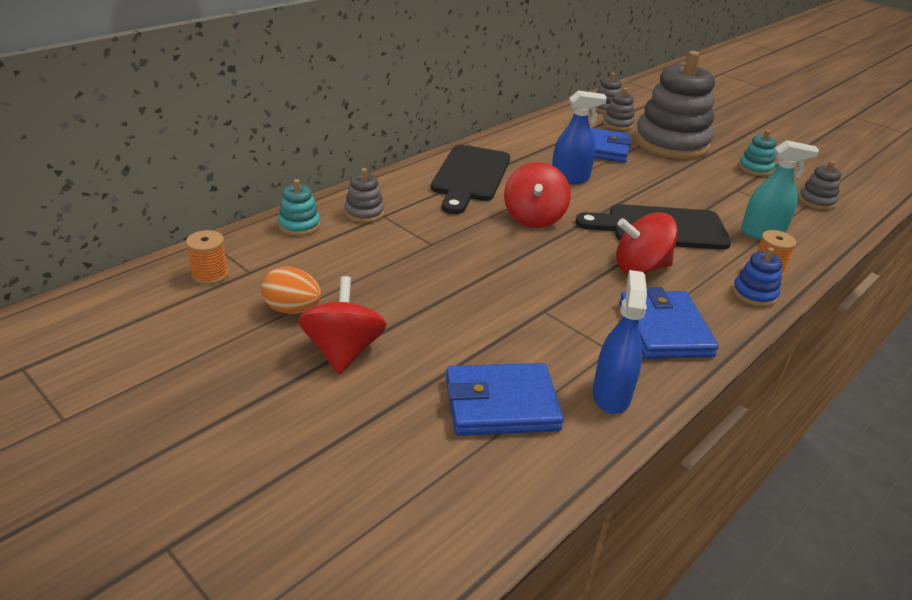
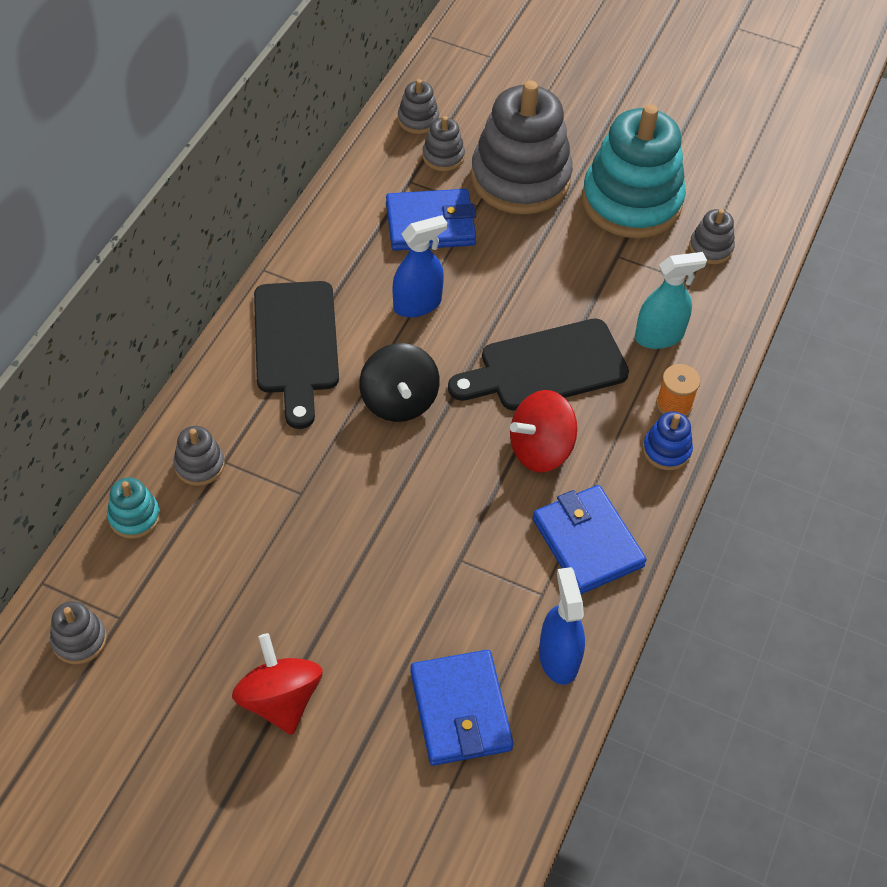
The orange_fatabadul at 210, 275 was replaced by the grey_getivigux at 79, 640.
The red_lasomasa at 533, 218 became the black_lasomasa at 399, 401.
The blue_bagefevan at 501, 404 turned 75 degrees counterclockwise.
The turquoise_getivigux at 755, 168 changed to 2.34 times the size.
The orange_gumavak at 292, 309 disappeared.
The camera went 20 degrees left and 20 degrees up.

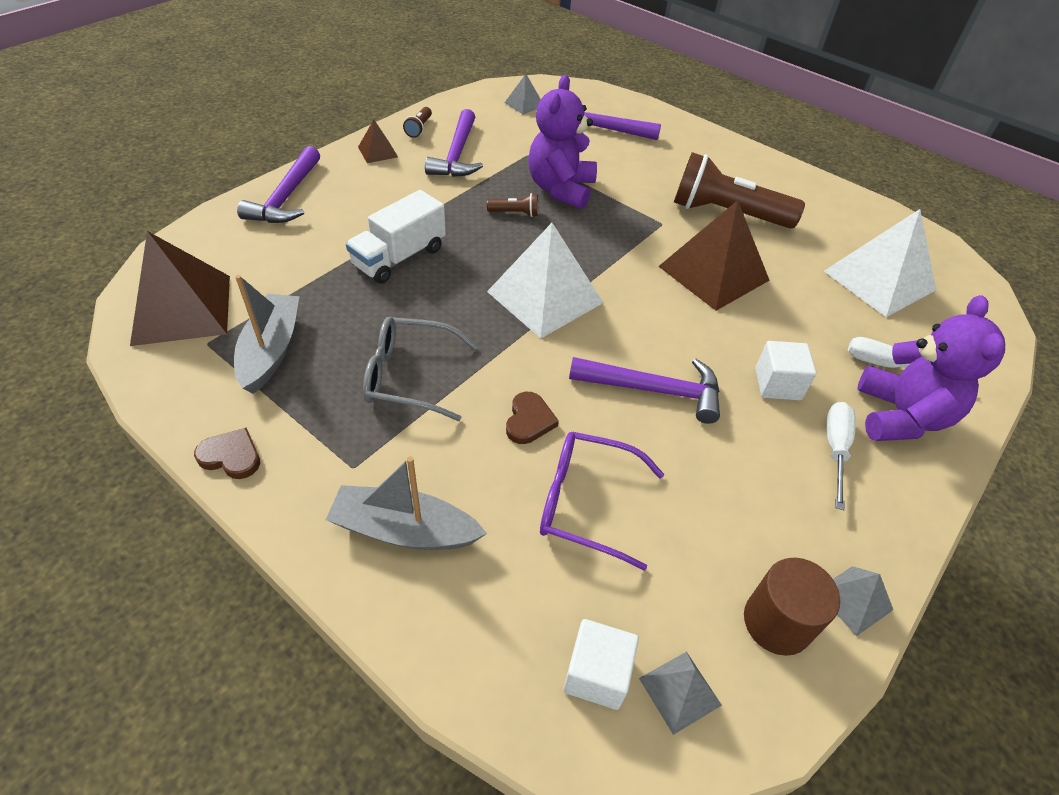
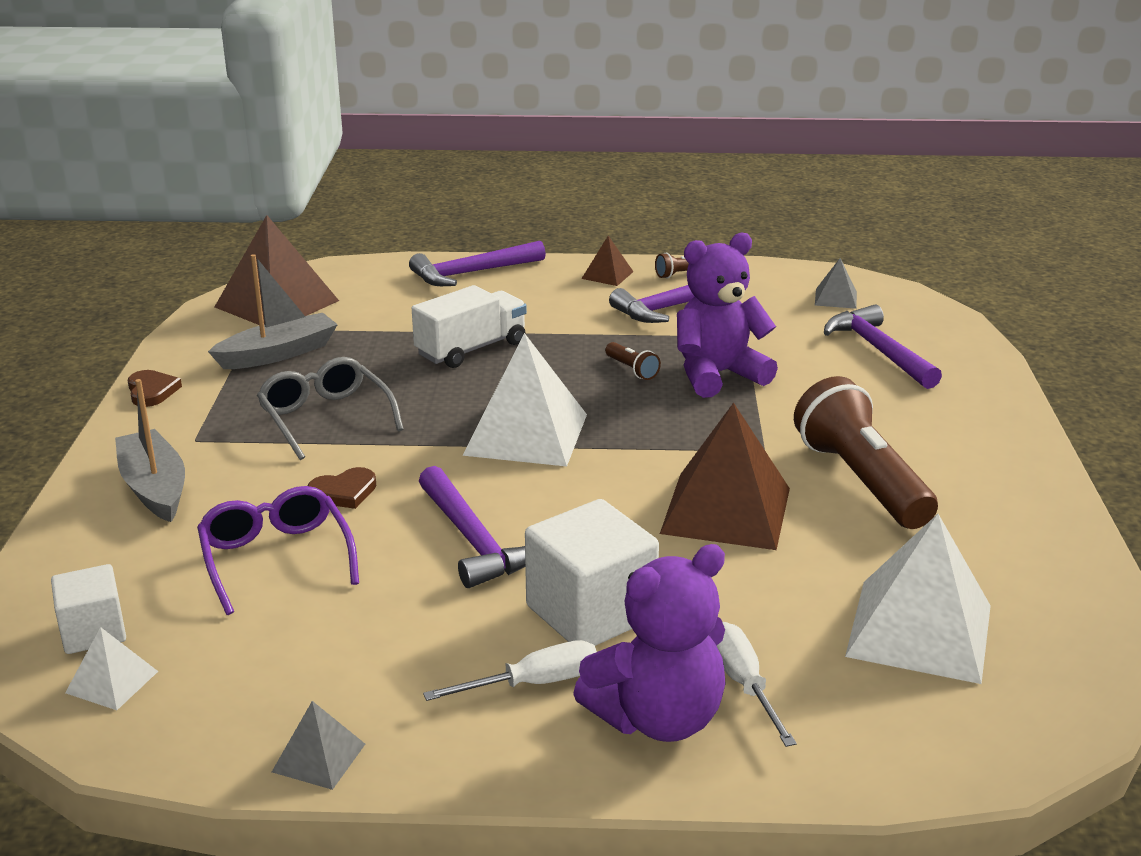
The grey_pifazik at 680, 691 became the white_pifazik at 112, 682.
The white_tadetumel at 399, 257 turned 135 degrees clockwise.
The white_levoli at 777, 384 changed to 1.68 times the size.
The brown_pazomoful at 776, 622 disappeared.
The camera went 55 degrees right and 20 degrees down.

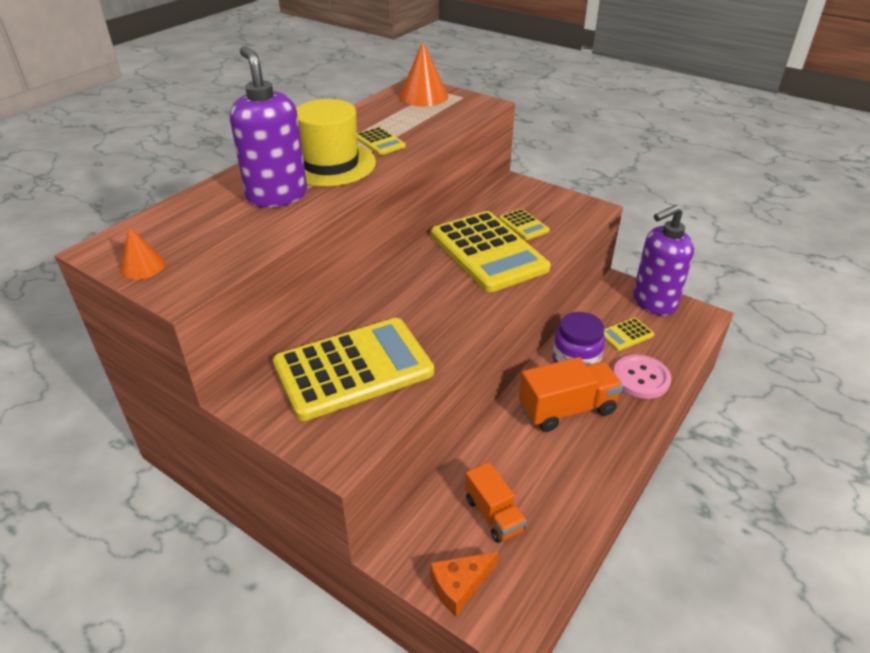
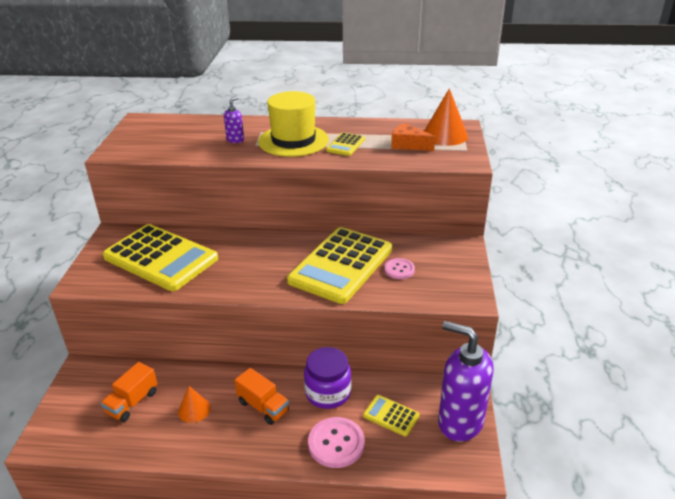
The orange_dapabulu moved from 142, 266 to 194, 409.
The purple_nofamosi at 277, 196 changed to 0.43 times the size.
The orange_tadetumel at 567, 409 changed to 0.64 times the size.
The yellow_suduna at 523, 225 was replaced by the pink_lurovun at 399, 270.
The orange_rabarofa moved from 459, 586 to 408, 145.
The camera went 60 degrees right and 5 degrees down.

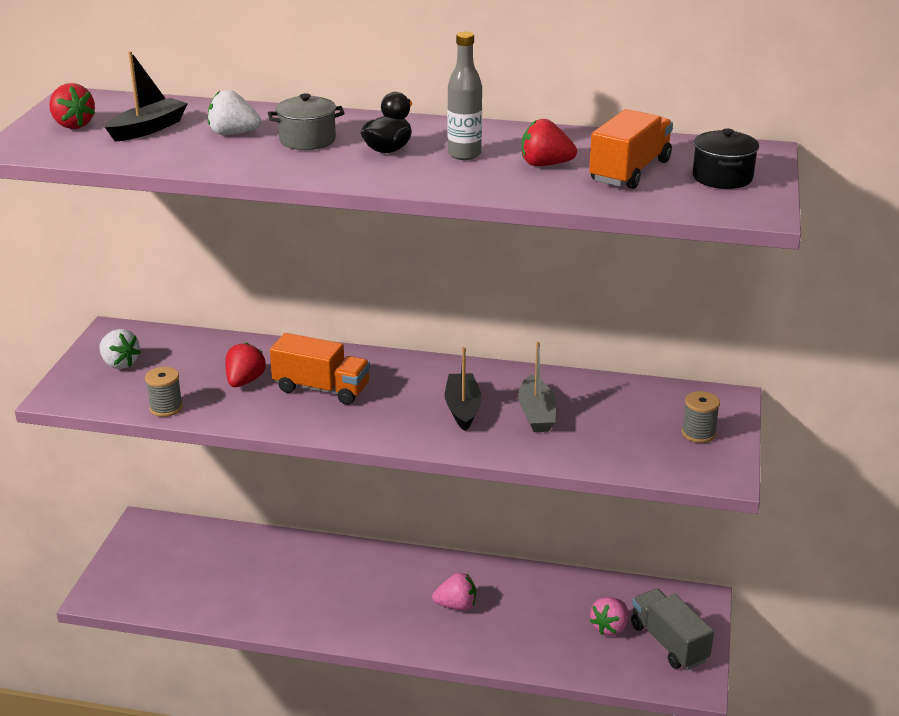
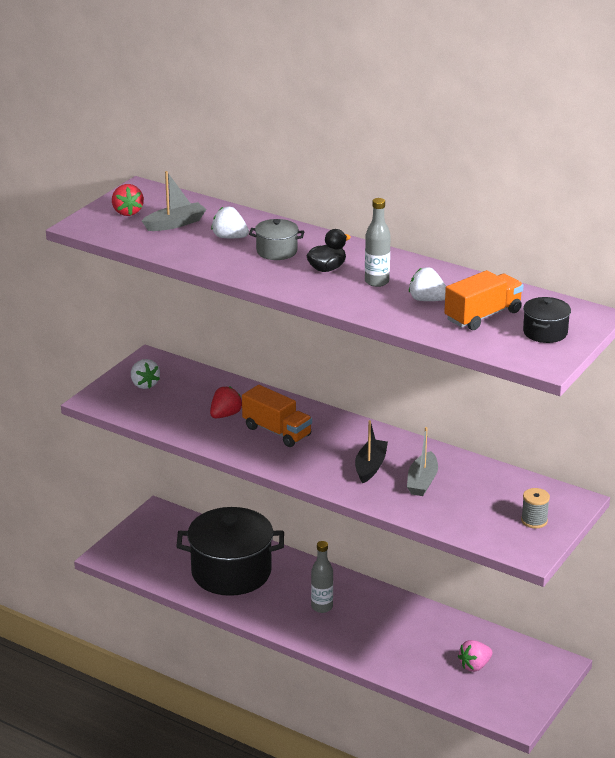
The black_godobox at 148, 129 became the grey_godobox at 175, 224.
The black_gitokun at 231, 572 appeared.
The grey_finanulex at 322, 607 appeared.
The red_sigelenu at 545, 165 became the white_sigelenu at 427, 300.
The grey_fatabadul at 166, 408 disappeared.
The pink_sigelenu at 456, 605 disappeared.
The grey_tadetumel at 669, 643 disappeared.
The camera went 20 degrees right and 0 degrees up.

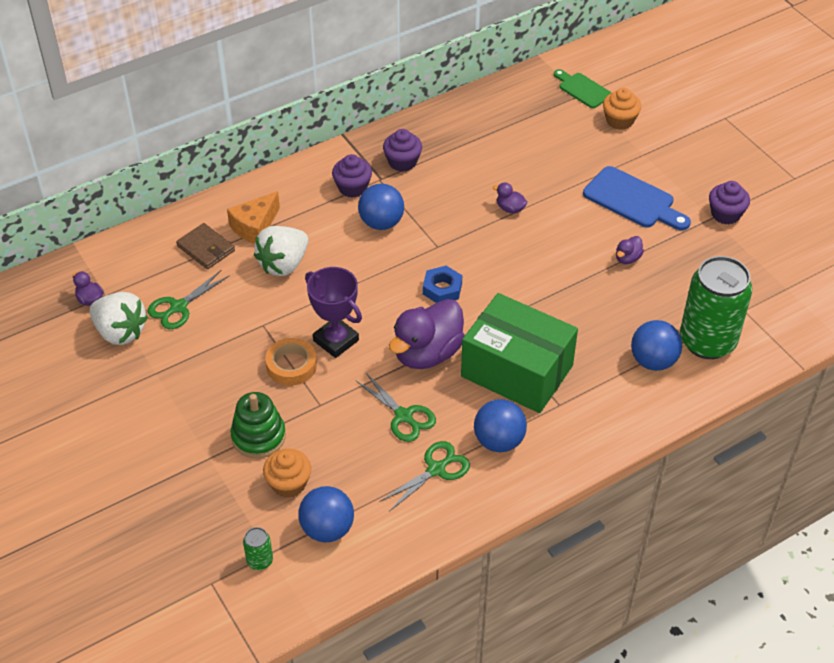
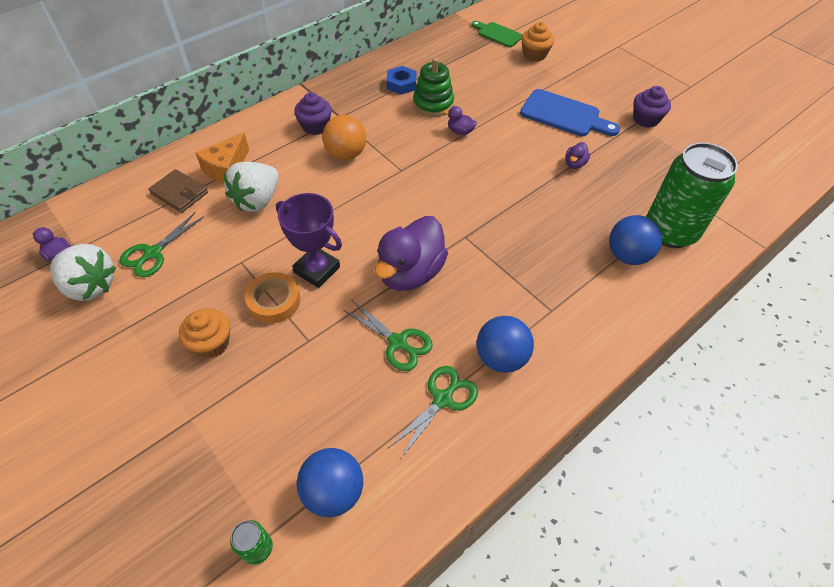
The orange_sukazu moved from 288, 483 to 211, 343.
The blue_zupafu at 381, 223 became the orange_zupafu at 346, 154.
The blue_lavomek moved from 442, 289 to 401, 84.
The green_getivigux moved from 258, 436 to 433, 104.
The purple_sukazu at 402, 162 disappeared.
The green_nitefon at 517, 371 disappeared.
The camera went 10 degrees left and 5 degrees up.

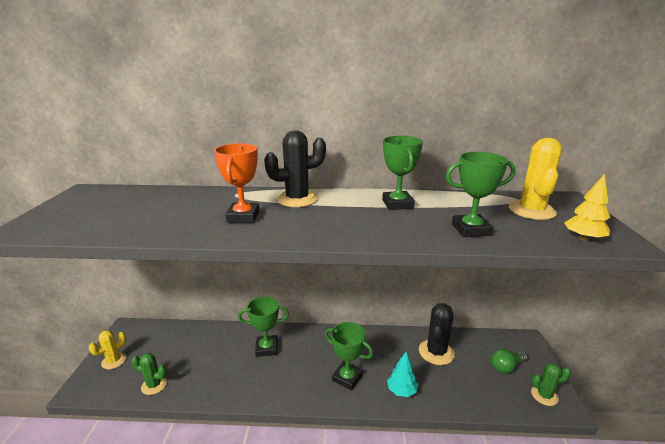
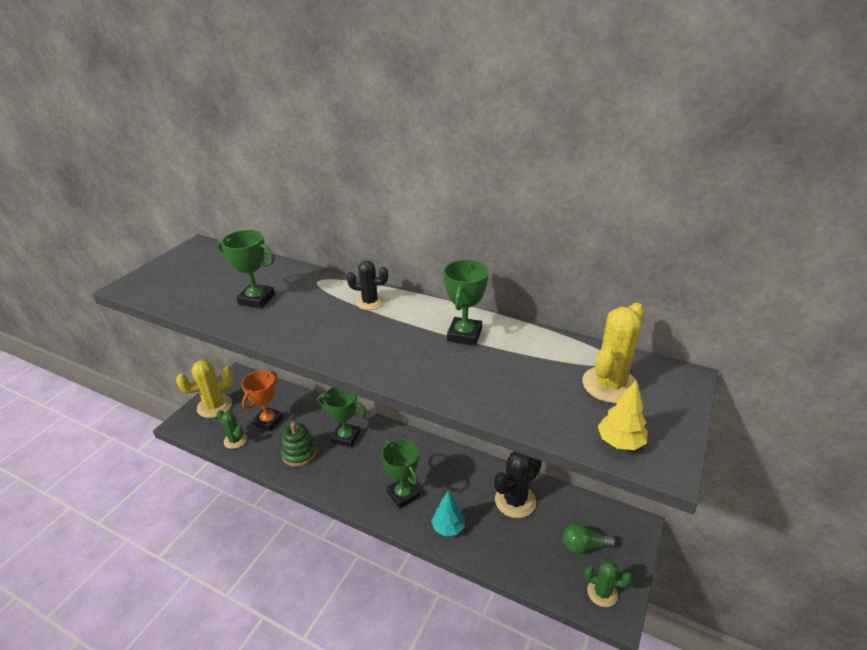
The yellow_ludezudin at 114, 361 changed to 1.60 times the size.
The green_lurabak moved from 470, 230 to 256, 299.
The orange_lurabak moved from 243, 216 to 268, 421.
The green_getivigux at 299, 453 appeared.
The black_ludezudin at 297, 199 changed to 0.63 times the size.
The camera went 25 degrees right and 10 degrees up.

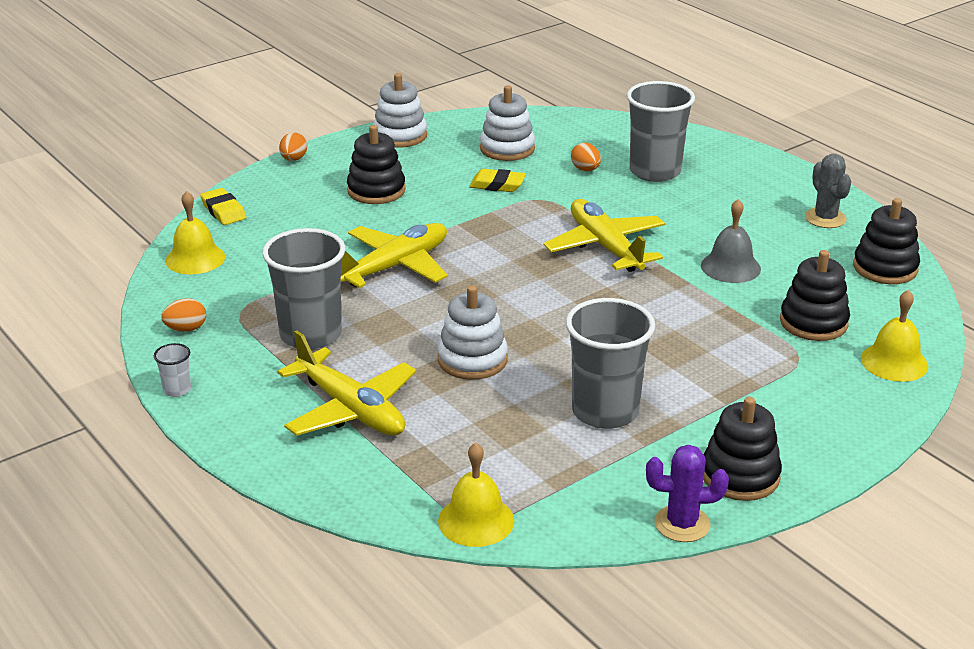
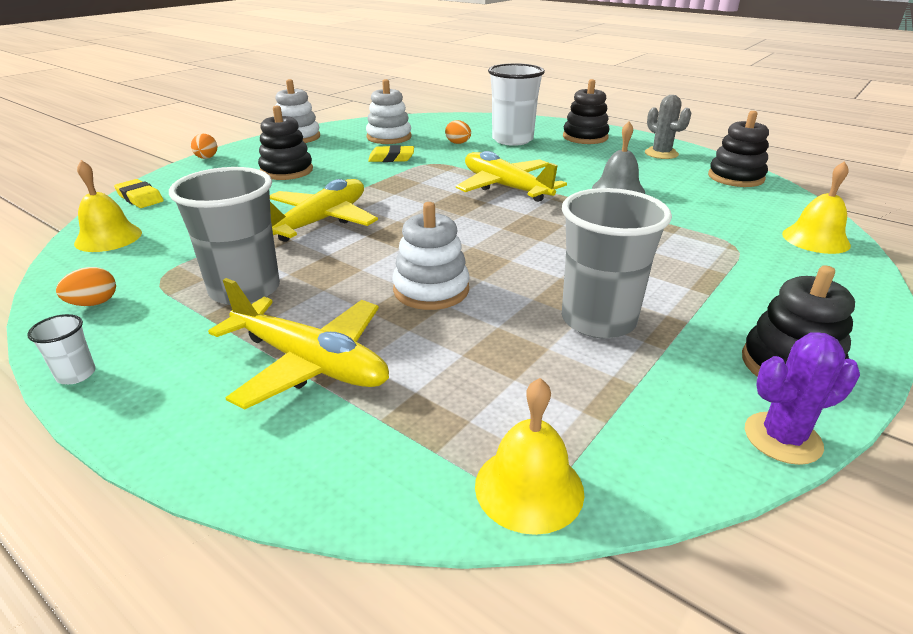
The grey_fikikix at 655, 171 became the white_fikikix at 512, 140.
The black_getivigux moved from 813, 322 to 585, 137.
The camera went 15 degrees left and 0 degrees up.

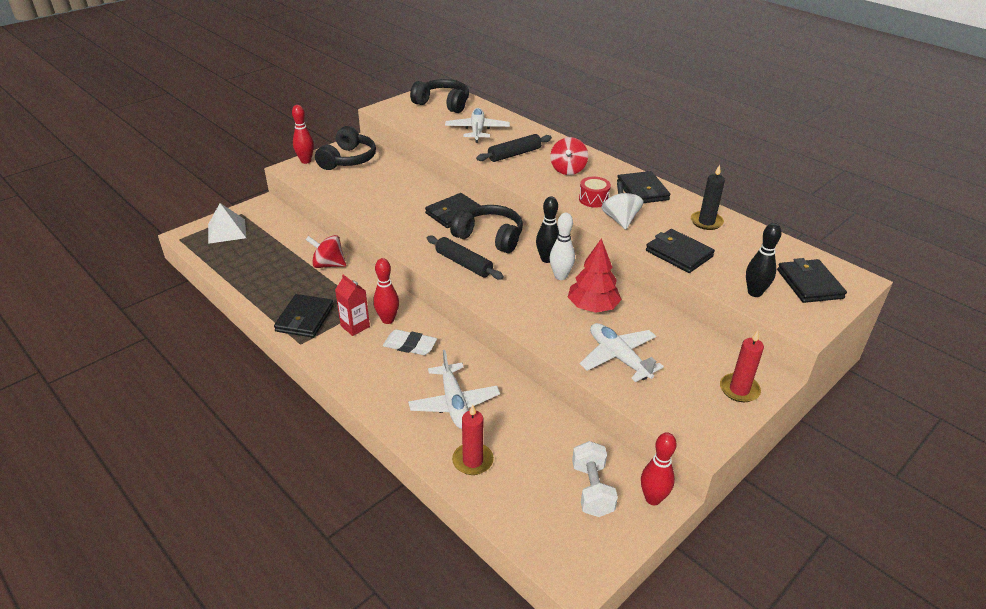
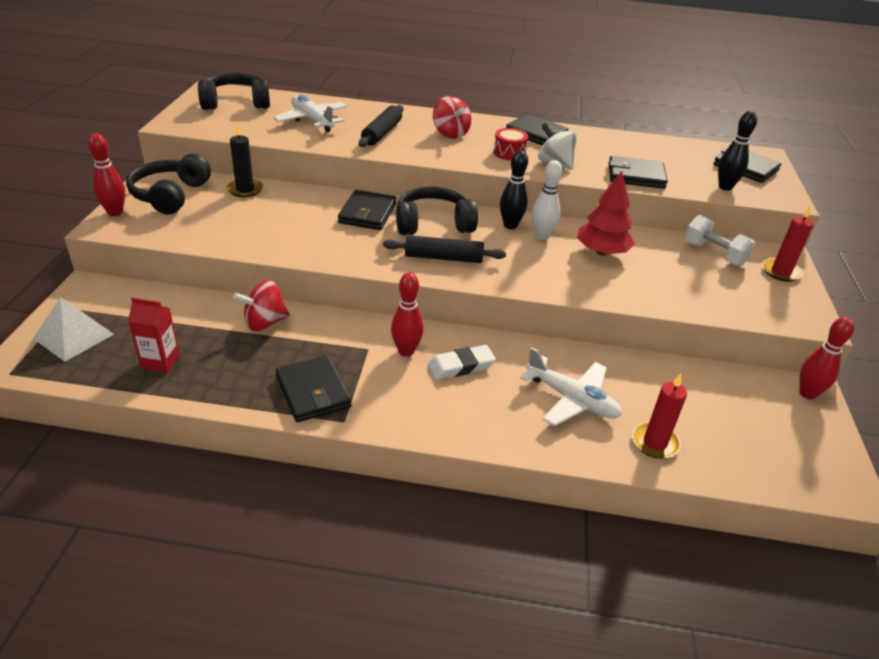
The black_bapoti at 348, 159 turned 150 degrees counterclockwise.
The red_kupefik moved from 355, 326 to 160, 362.
The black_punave moved from 706, 222 to 245, 190.
The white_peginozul moved from 592, 489 to 714, 254.
The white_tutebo at 618, 358 disappeared.
The camera went 40 degrees left and 0 degrees up.

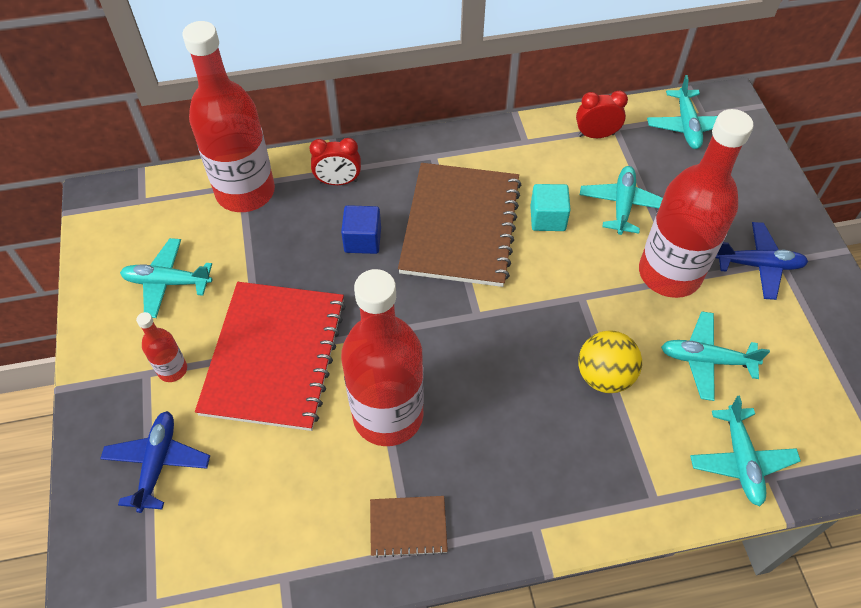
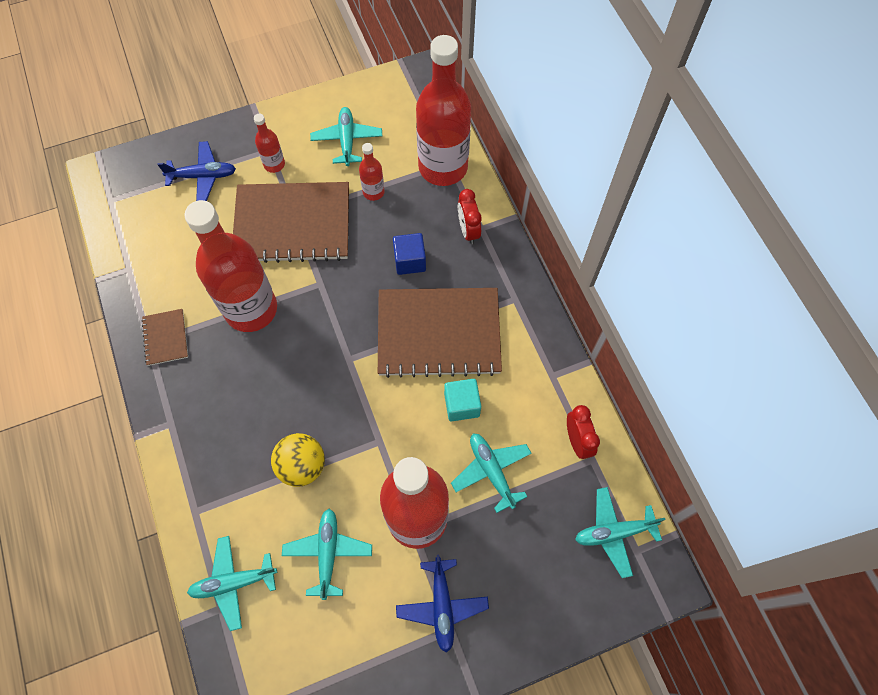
The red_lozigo at 274, 356 became the brown_lozigo at 292, 224.
The red_finanulex at 373, 192 appeared.
The turquoise_tutebo at 622, 205 turned 120 degrees counterclockwise.
The camera went 80 degrees right and 10 degrees up.

